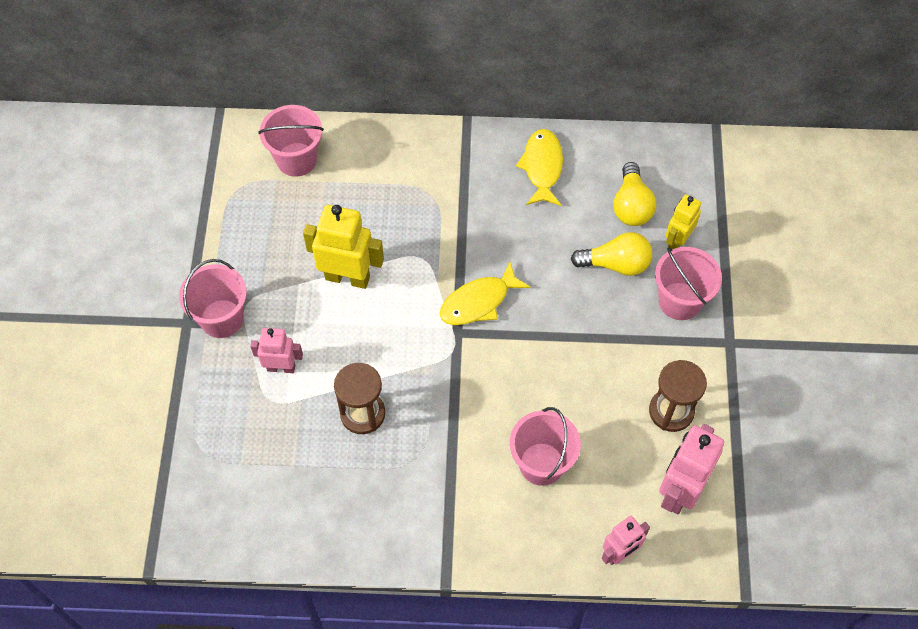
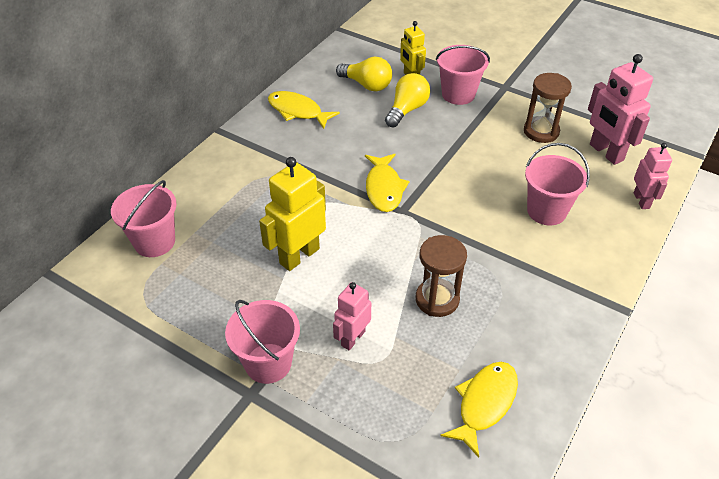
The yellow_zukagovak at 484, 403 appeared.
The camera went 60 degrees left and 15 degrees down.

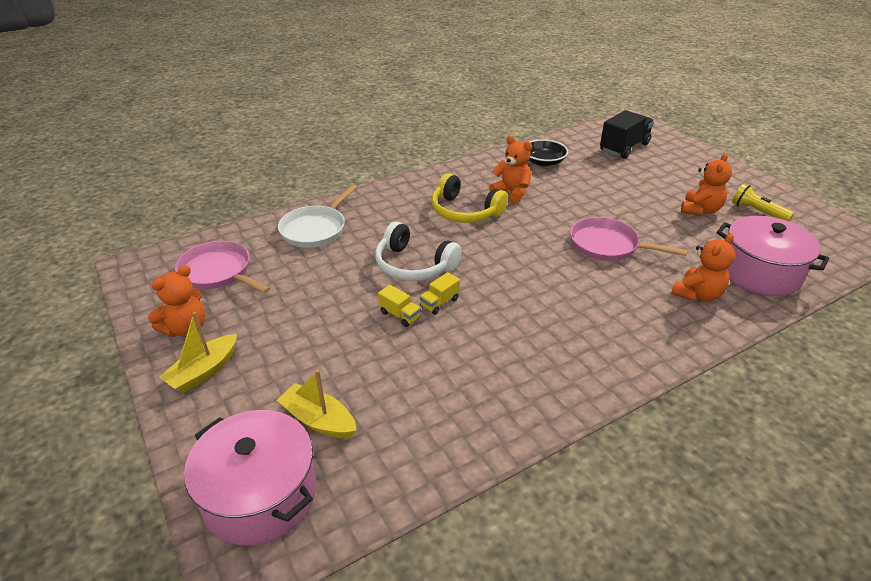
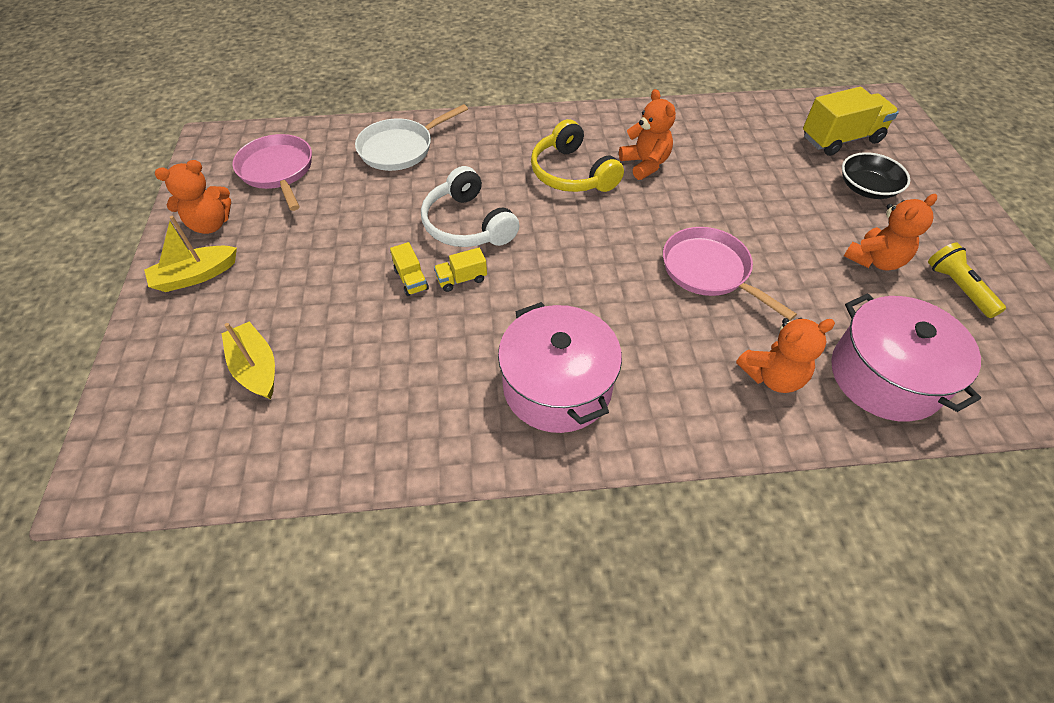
The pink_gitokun moved from 260, 494 to 557, 386.
The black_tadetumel at 624, 147 became the yellow_tadetumel at 840, 139.
The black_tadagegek moved from 543, 162 to 867, 188.
The camera went 25 degrees right and 15 degrees up.

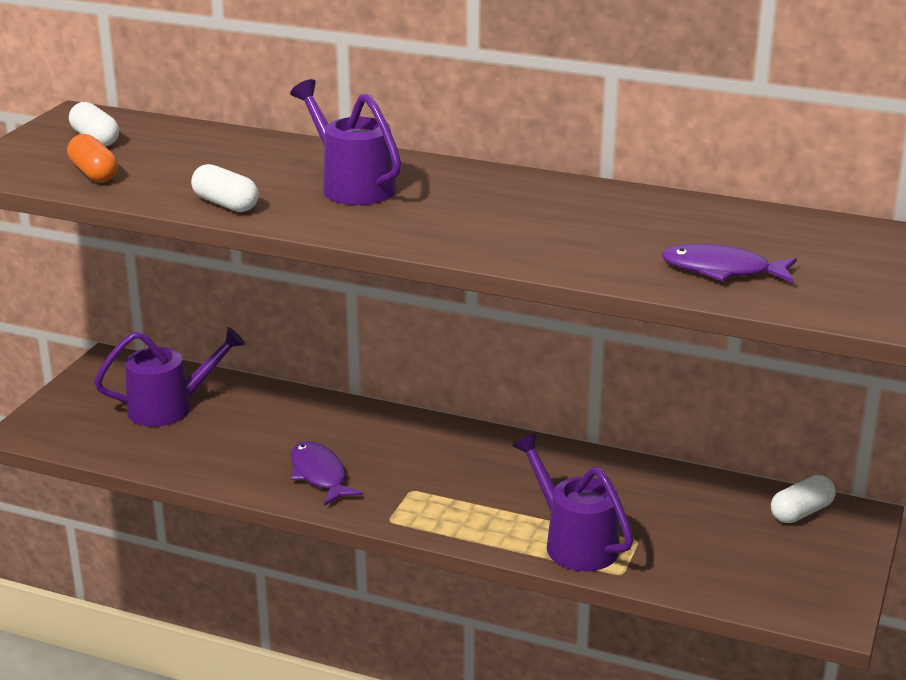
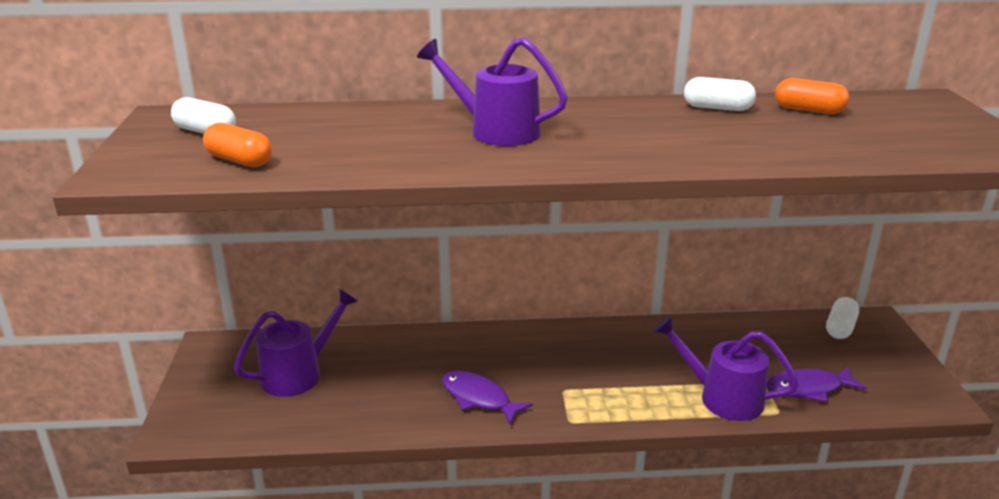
The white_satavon moved from 226, 204 to 717, 108.
The purple_zukagovak moved from 722, 270 to 809, 388.
The orange_satavon at 809, 110 appeared.
The camera went 25 degrees left and 0 degrees up.

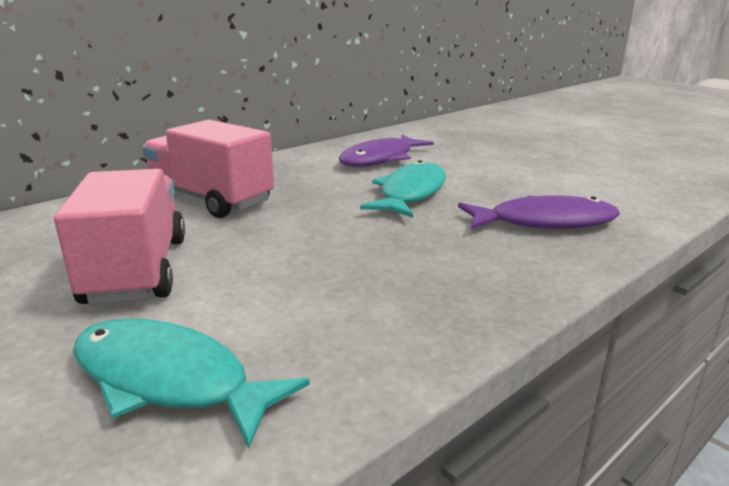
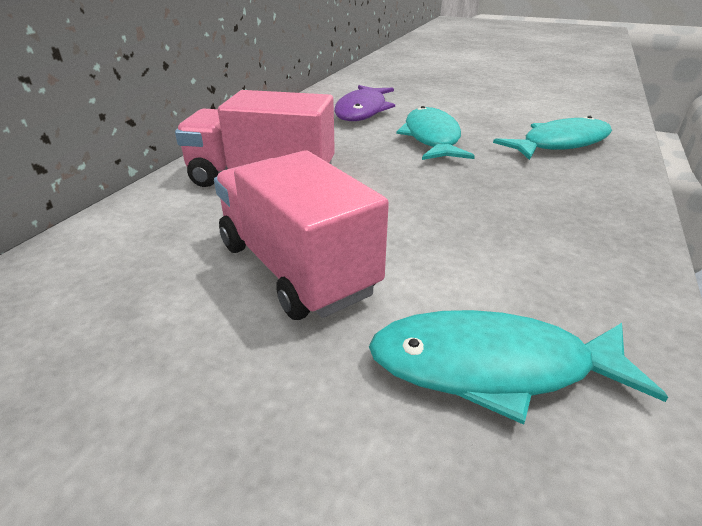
The purple_zukagovak at 544, 222 became the turquoise_zukagovak at 560, 144.
The camera went 25 degrees left and 10 degrees up.

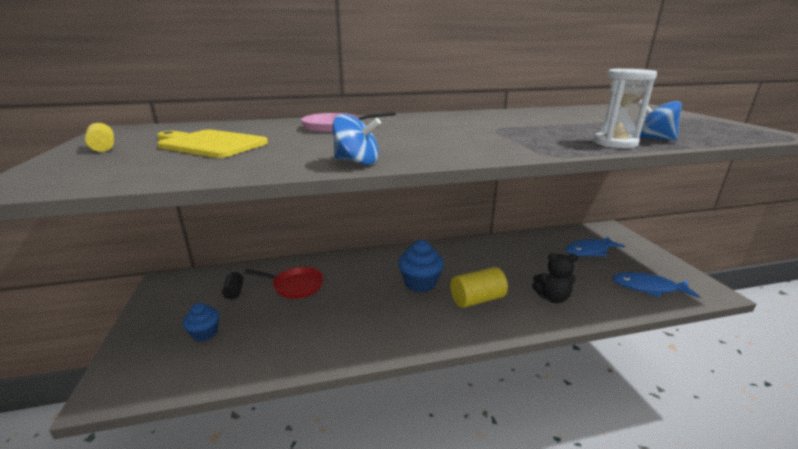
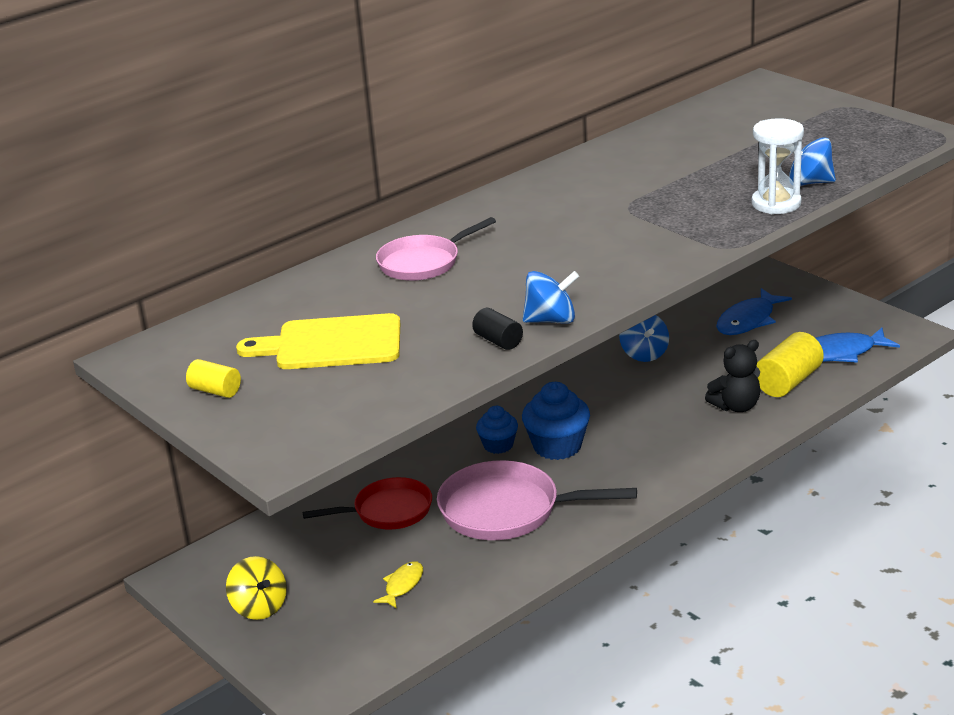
The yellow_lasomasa at 259, 607 appeared.
The yellow_zukagovak at 402, 585 appeared.
The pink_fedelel at 507, 510 appeared.
The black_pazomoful moved from 234, 292 to 498, 341.
The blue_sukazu moved from 205, 333 to 498, 445.
The blue_lasomasa at 644, 354 appeared.
The yellow_pazomoful moved from 477, 299 to 788, 382.
The camera went 25 degrees left and 5 degrees up.

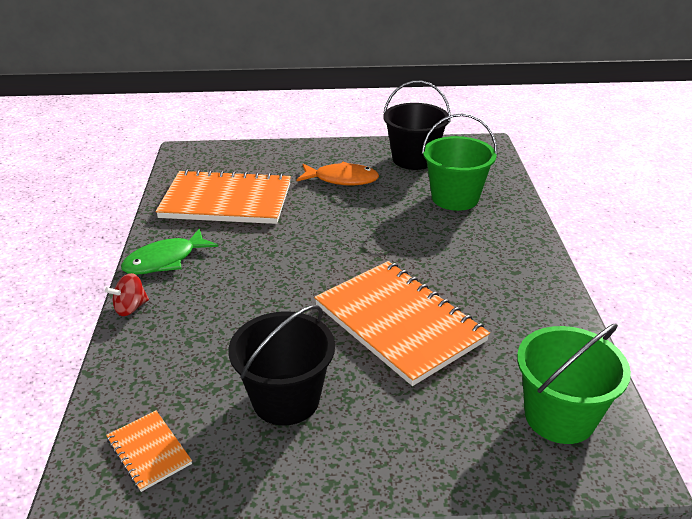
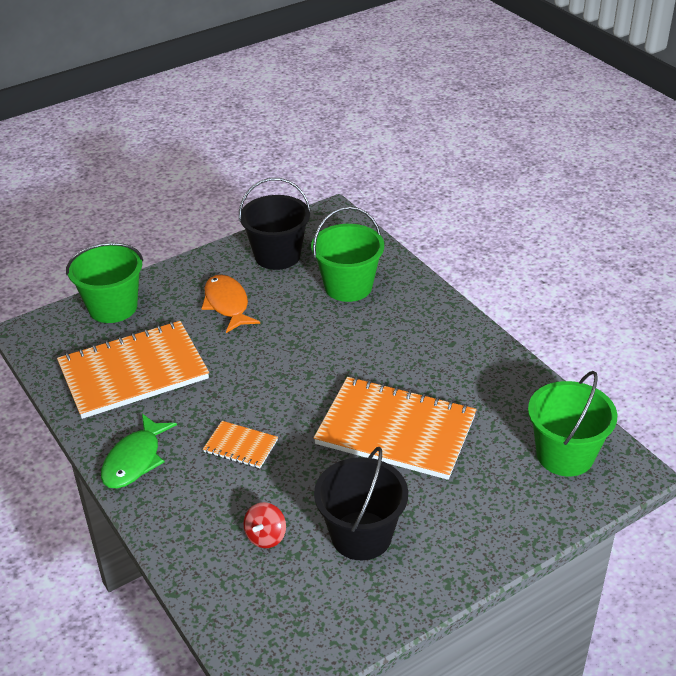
The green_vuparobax at 113, 307 appeared.
The orange_zukagovak at 342, 179 turned 90 degrees counterclockwise.
The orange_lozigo moved from 149, 451 to 240, 446.
The red_lasomasa moved from 130, 308 to 266, 536.
The camera went 30 degrees left and 5 degrees up.

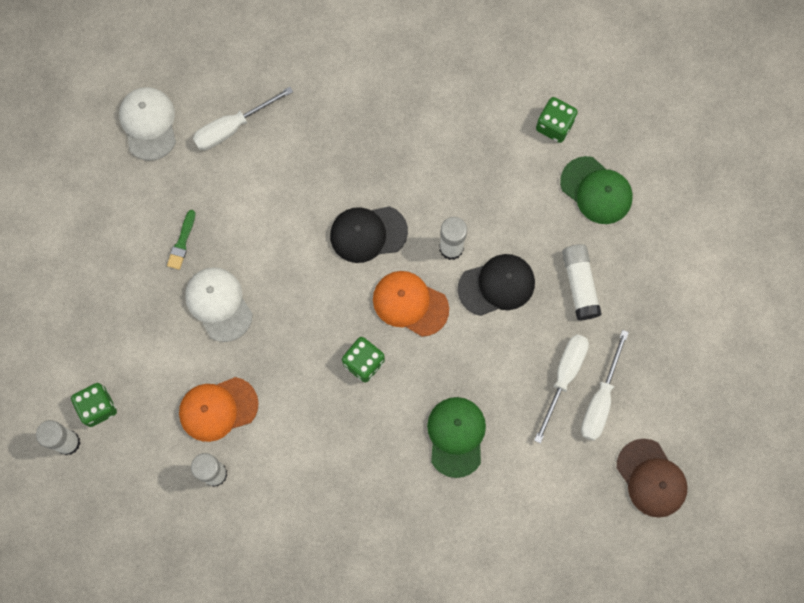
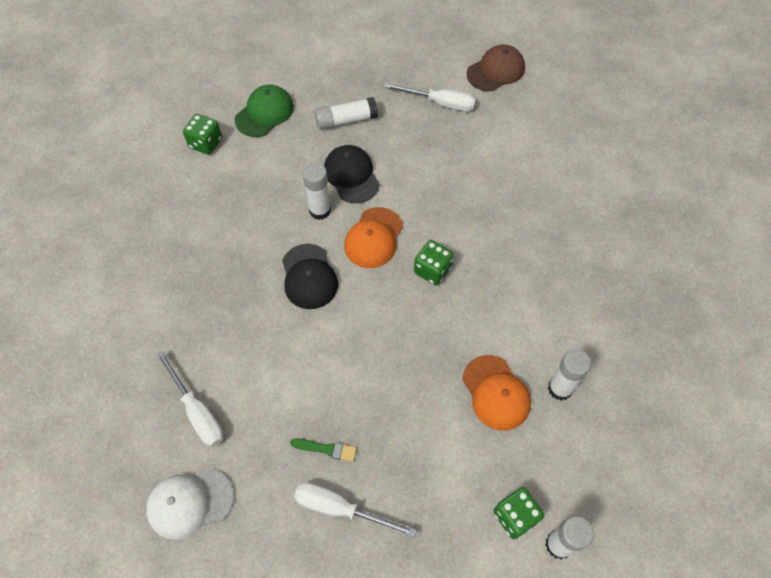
The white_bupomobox moved from 564, 377 to 340, 509.
The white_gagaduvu at 219, 304 disappeared.
The green_gagaduvu at 456, 436 disappeared.
The camera went 95 degrees left and 15 degrees down.

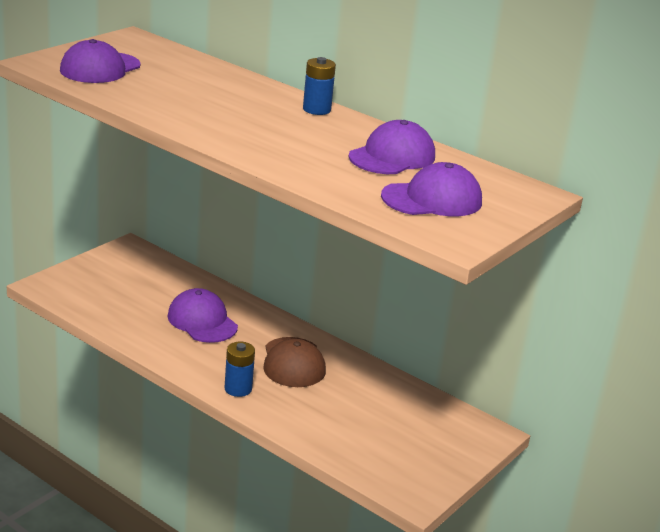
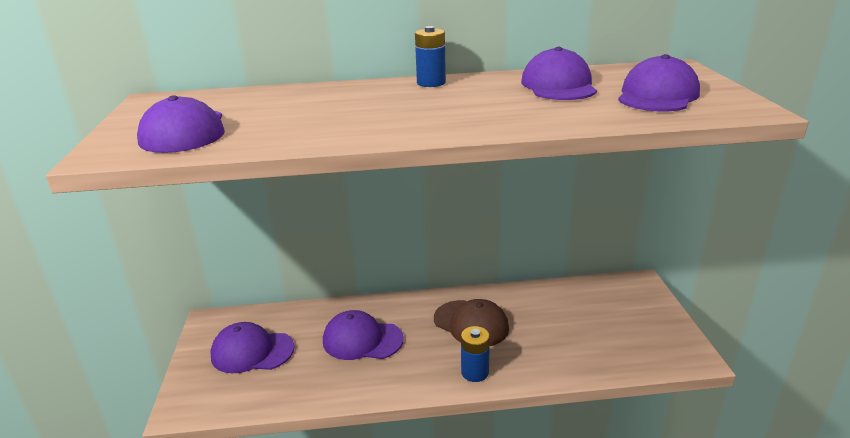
The purple_gagaduvu at 252, 351 appeared.
The camera went 40 degrees left and 0 degrees up.

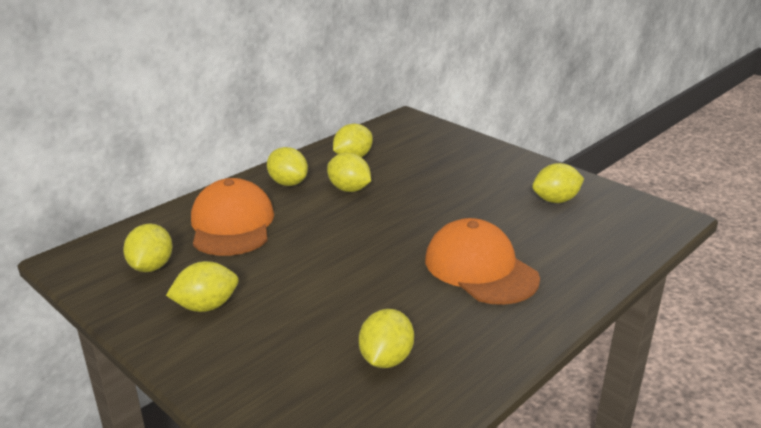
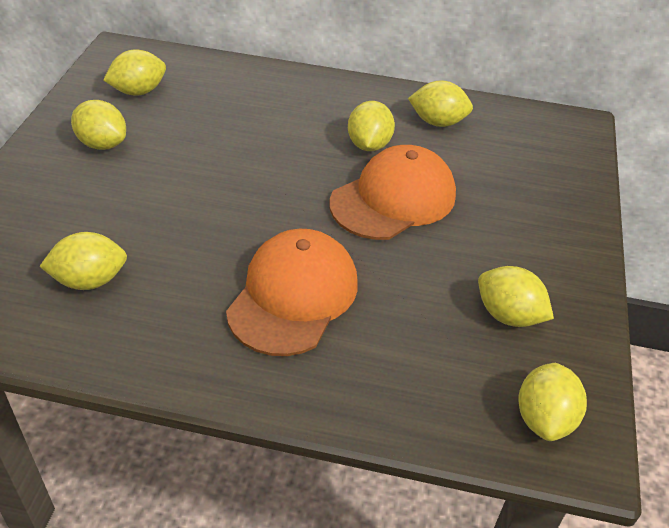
The orange_gagaduvu moved from 232, 224 to 393, 199.
The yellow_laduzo moved from 288, 183 to 544, 419.
The camera went 55 degrees right and 15 degrees up.

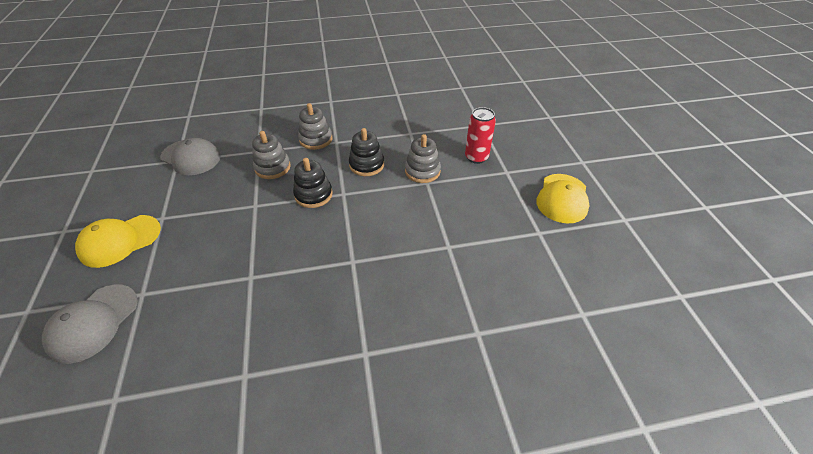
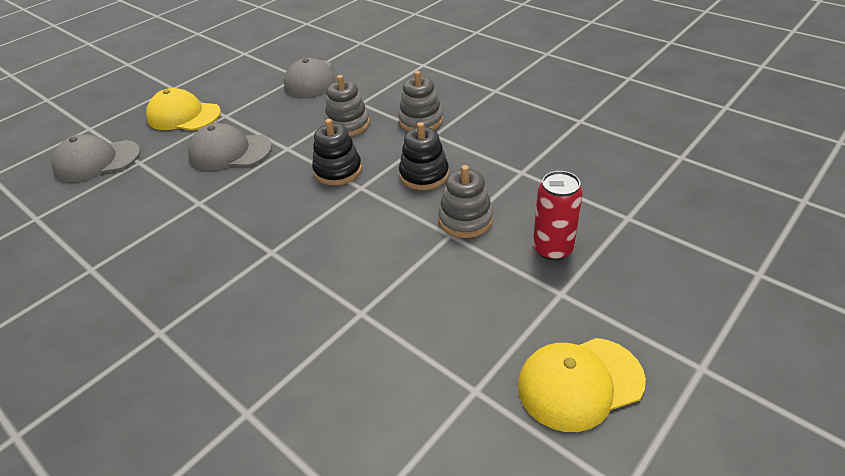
The grey_gagaduvu at 230, 152 appeared.
The camera went 55 degrees right and 5 degrees down.

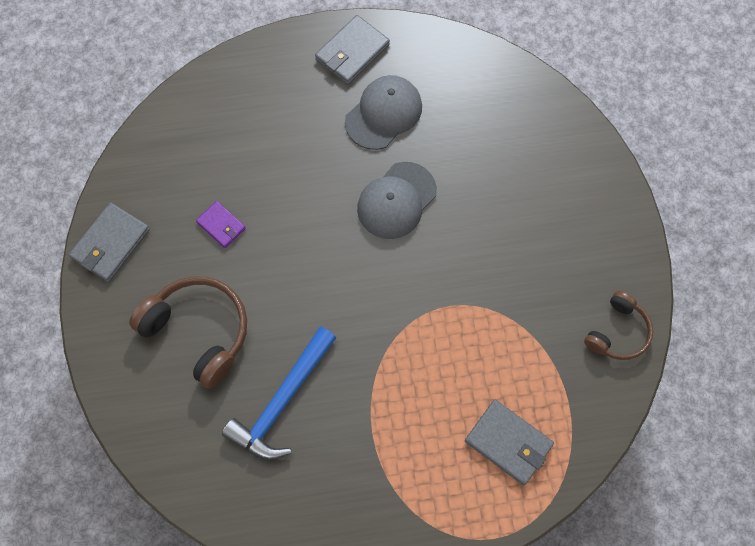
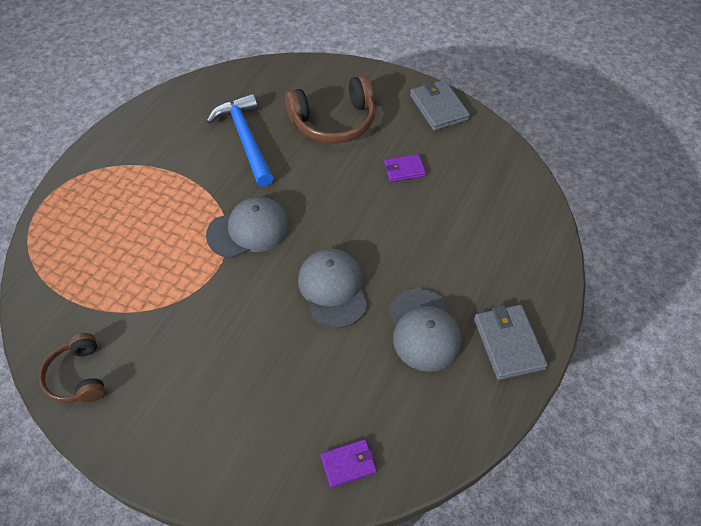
The grey_gagaduvu at 249, 230 appeared.
The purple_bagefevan at 348, 464 appeared.
The grey_bagefevan at 508, 443 disappeared.
The camera went 125 degrees right and 15 degrees down.

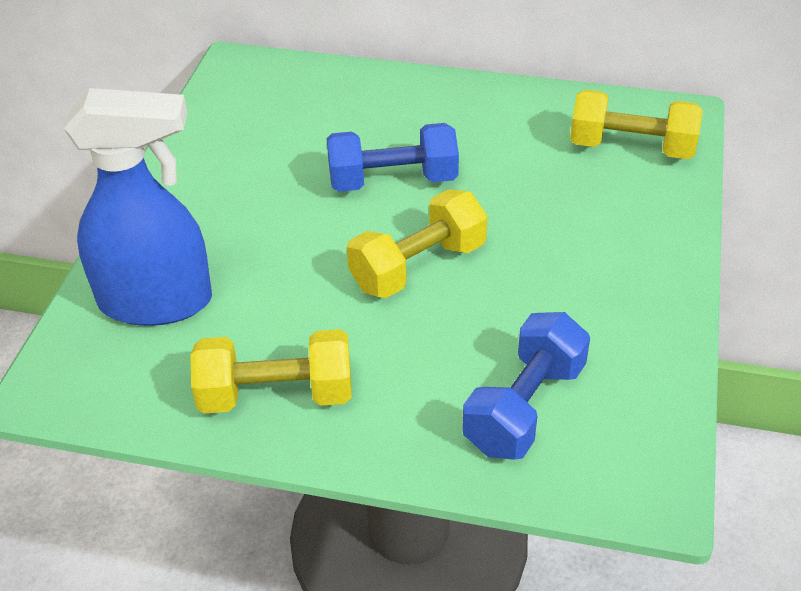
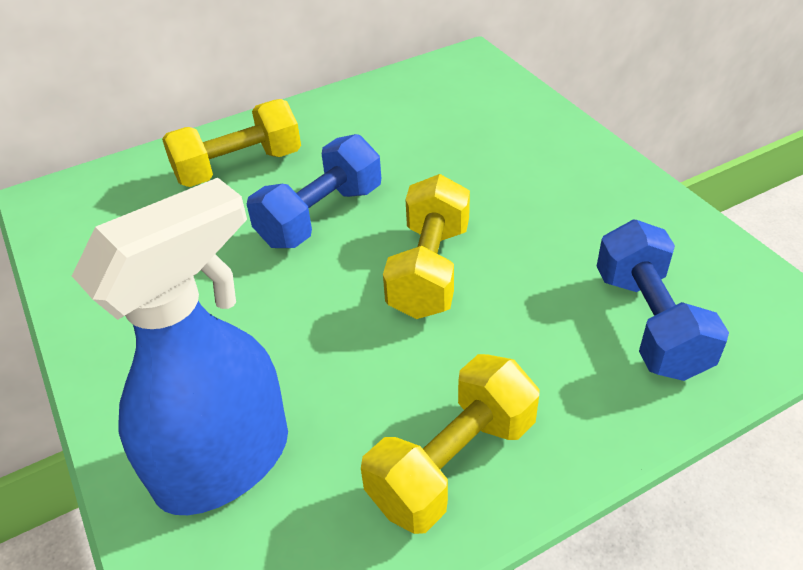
The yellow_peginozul moved from 631, 148 to 238, 167.
The camera went 40 degrees left and 0 degrees up.

